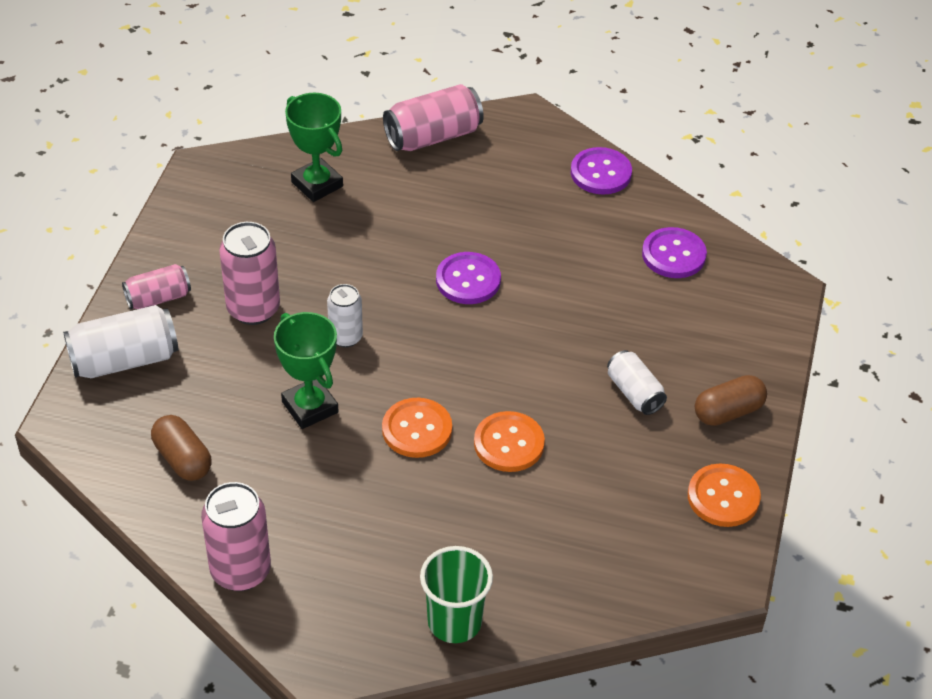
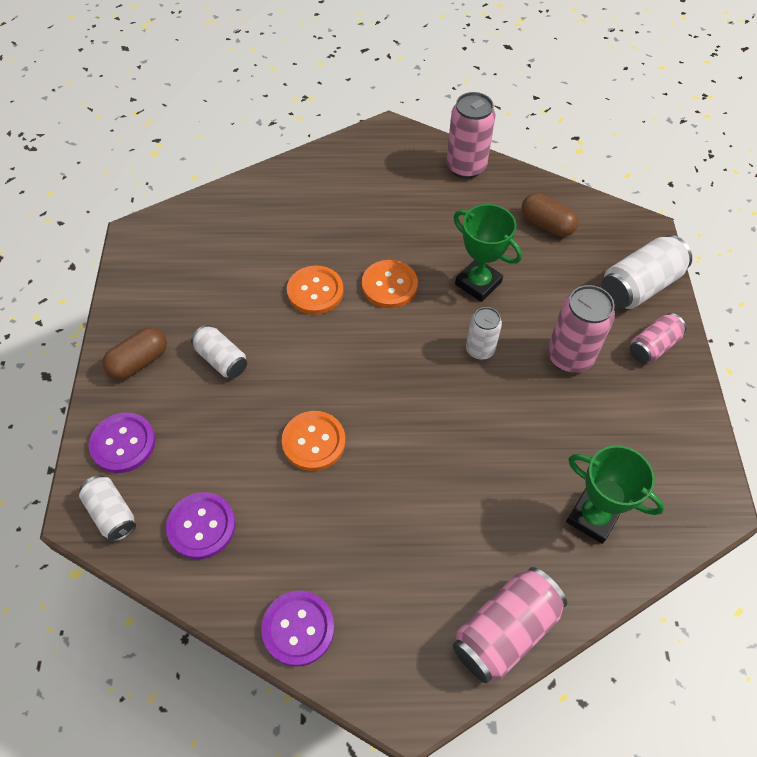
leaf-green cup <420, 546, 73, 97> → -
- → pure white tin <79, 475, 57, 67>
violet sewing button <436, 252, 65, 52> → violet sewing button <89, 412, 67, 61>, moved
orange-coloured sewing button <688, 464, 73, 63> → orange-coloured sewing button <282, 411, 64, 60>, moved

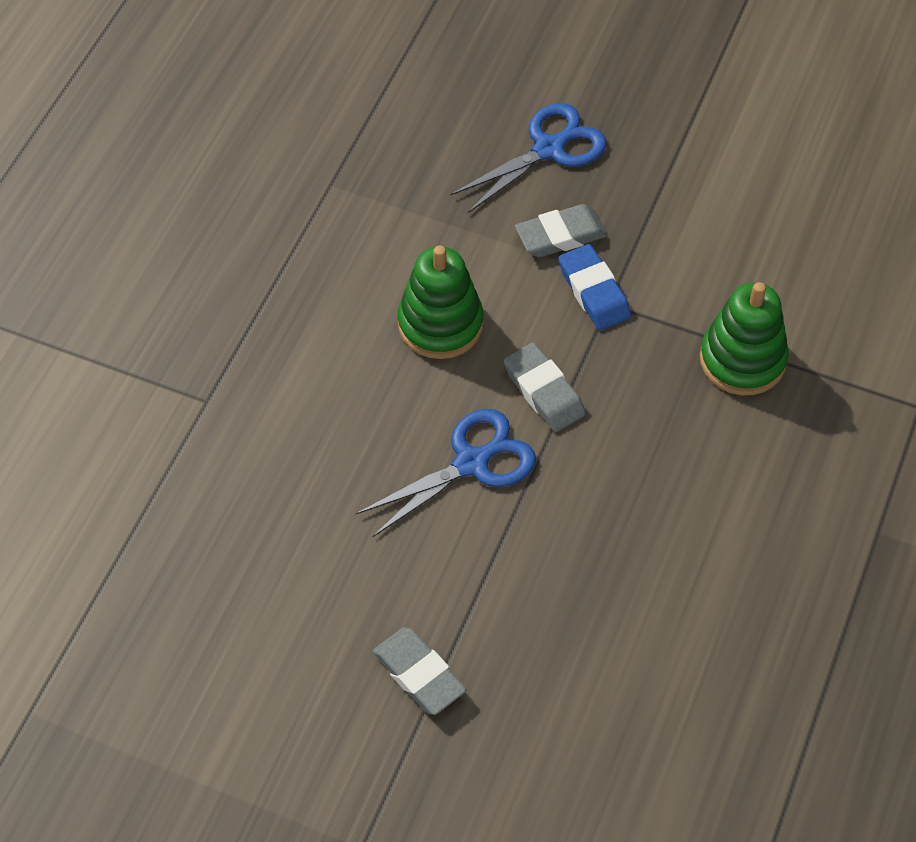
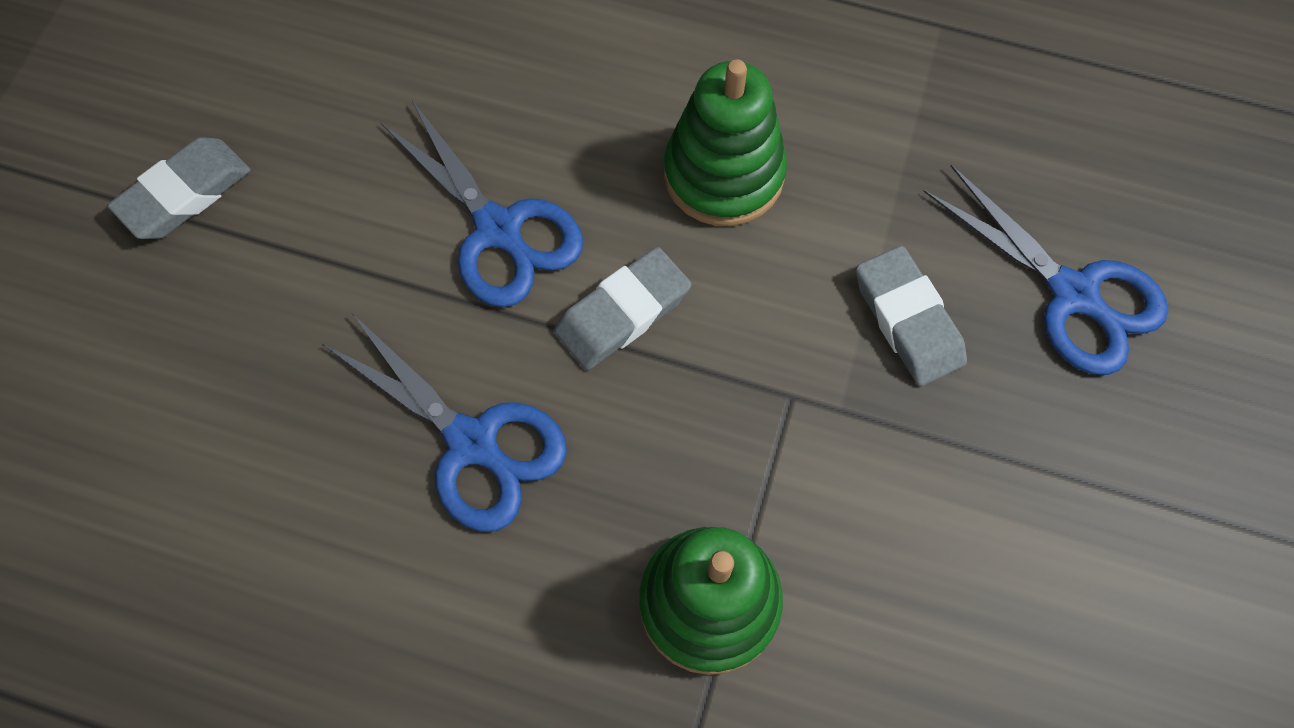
royal blue eraser <558, 244, 73, 86> → -
- → royal blue pair of scissors <322, 314, 245, 218>

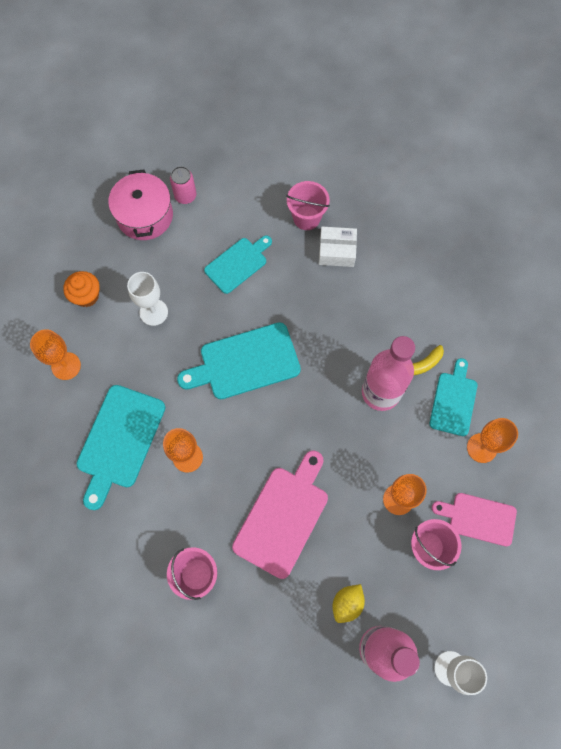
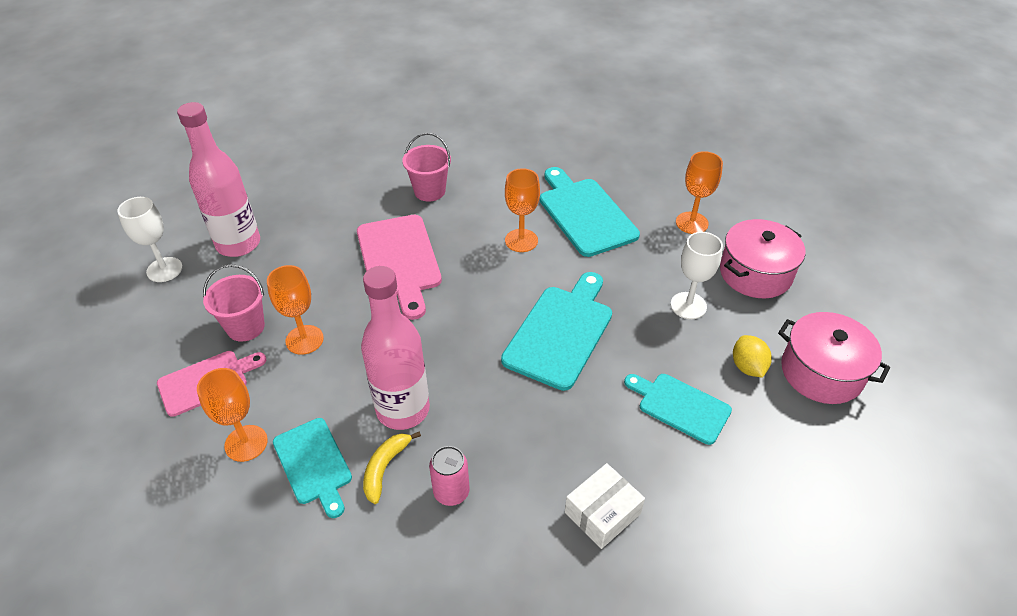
rose-pink bucket <286, 181, 44, 49> → -
rose-pink tin <170, 166, 26, 38> → rose-pink tin <429, 446, 41, 60>, moved
golden lemon <332, 584, 33, 39> → golden lemon <733, 335, 39, 43>, moved
orange-coloured muffin <63, 271, 37, 36> → rose-pink pot <720, 219, 86, 79>
teal cutting board <204, 235, 68, 59> → teal cutting board <624, 374, 108, 71>, 120 degrees clockwise

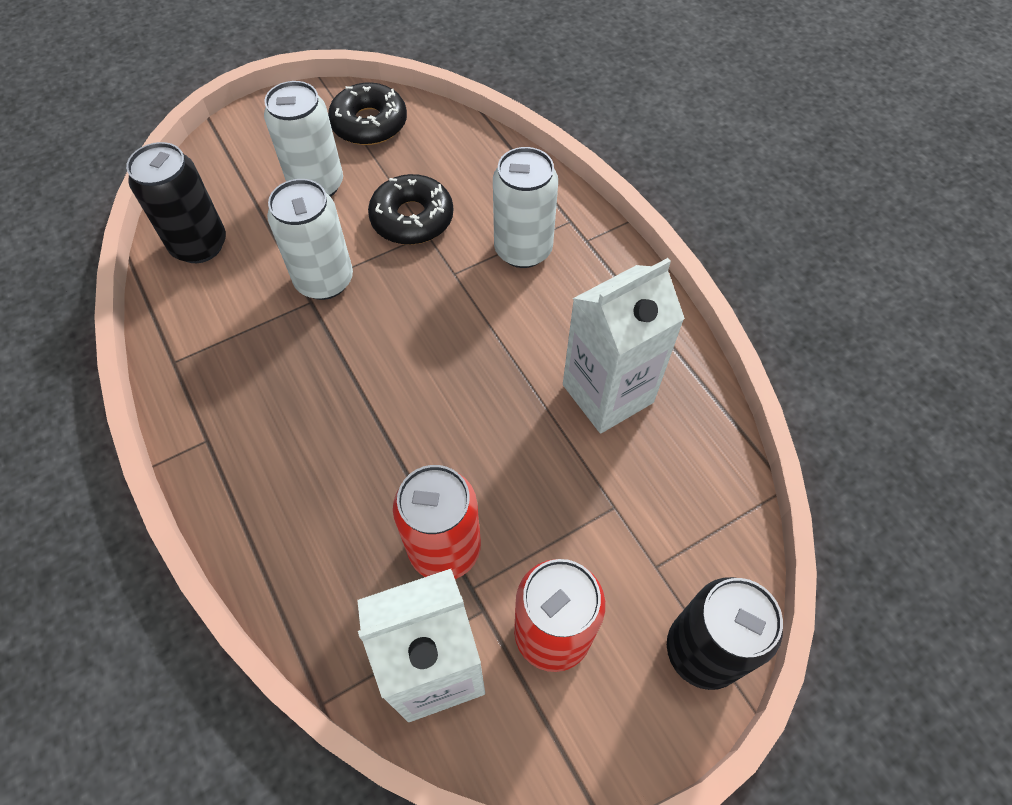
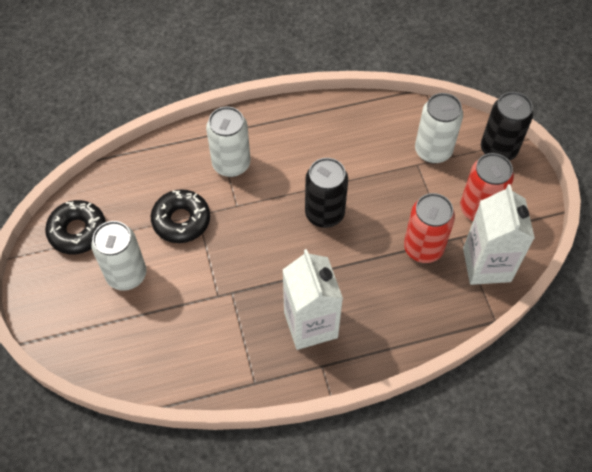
black tin <126, 142, 100, 121> → black tin <305, 158, 43, 70>, moved
pure white tin <267, 179, 86, 121> → pure white tin <415, 93, 48, 71>, moved
pure white carton <563, 258, 122, 175> → pure white carton <283, 249, 60, 101>, moved

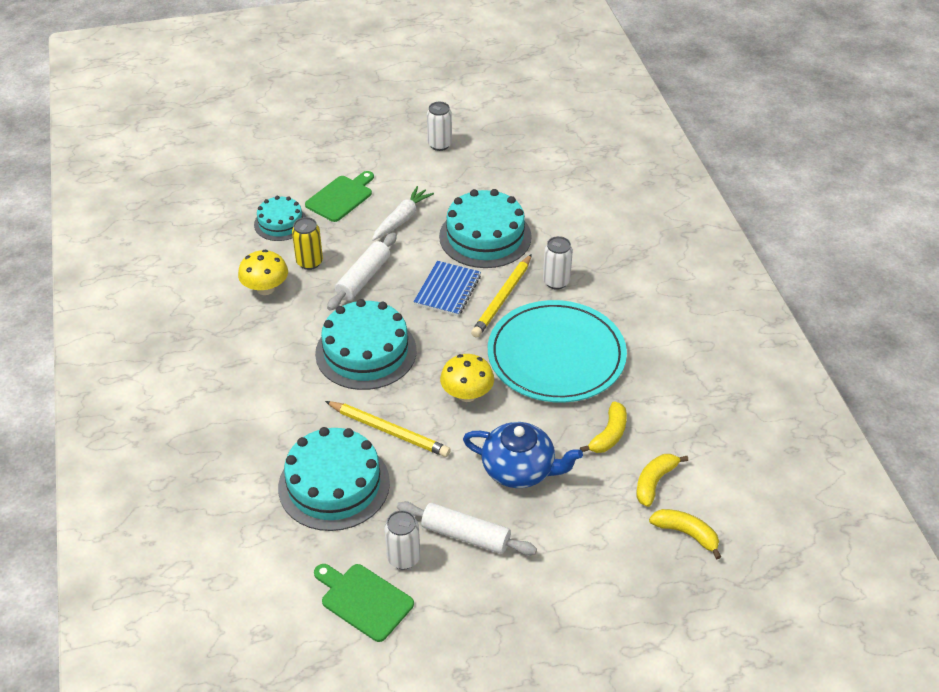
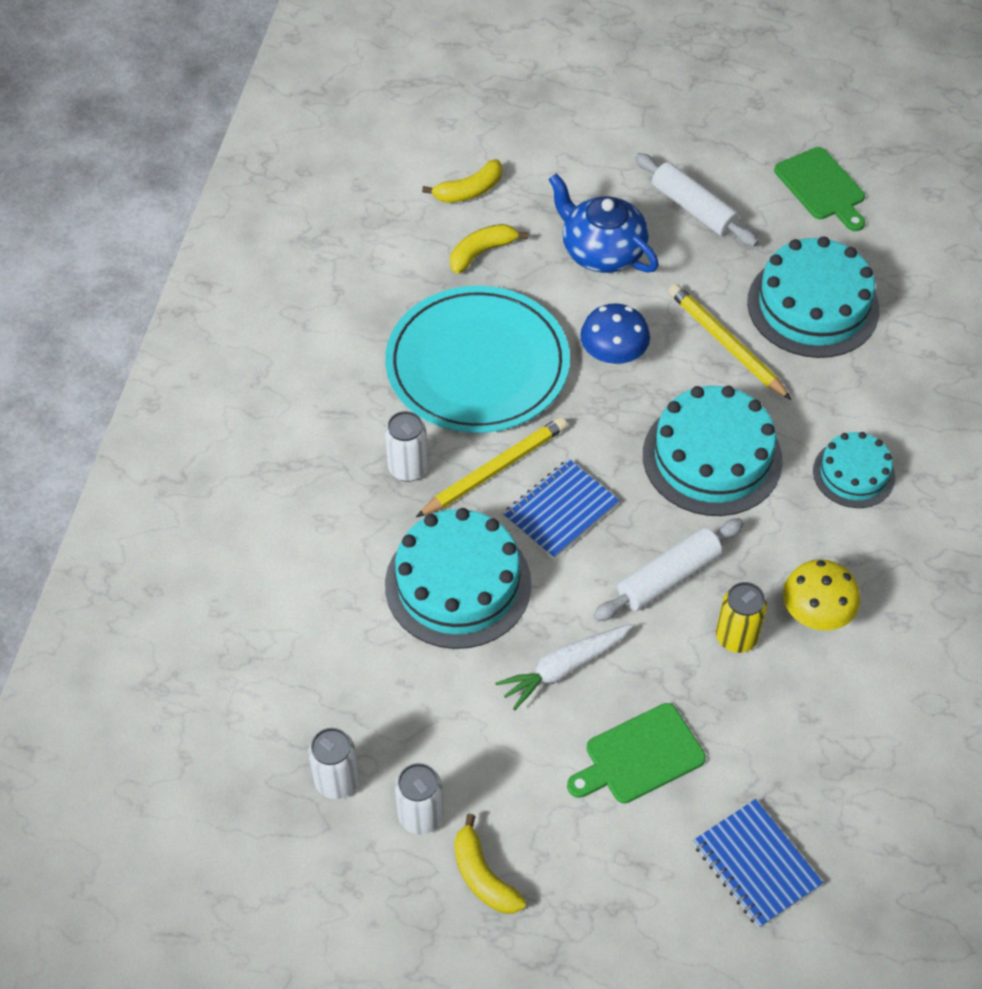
- → royal blue exercise book <693, 799, 130, 129>
teal layer cake <254, 196, 52, 45> → teal layer cake <813, 432, 82, 76>, moved
pure white tin <384, 510, 36, 60> → pure white tin <308, 728, 51, 71>, moved
golden banana fruit <649, 509, 72, 50> → golden banana fruit <454, 814, 72, 100>, moved
golden mushroom <440, 354, 54, 48> → royal blue mushroom <580, 303, 70, 62>

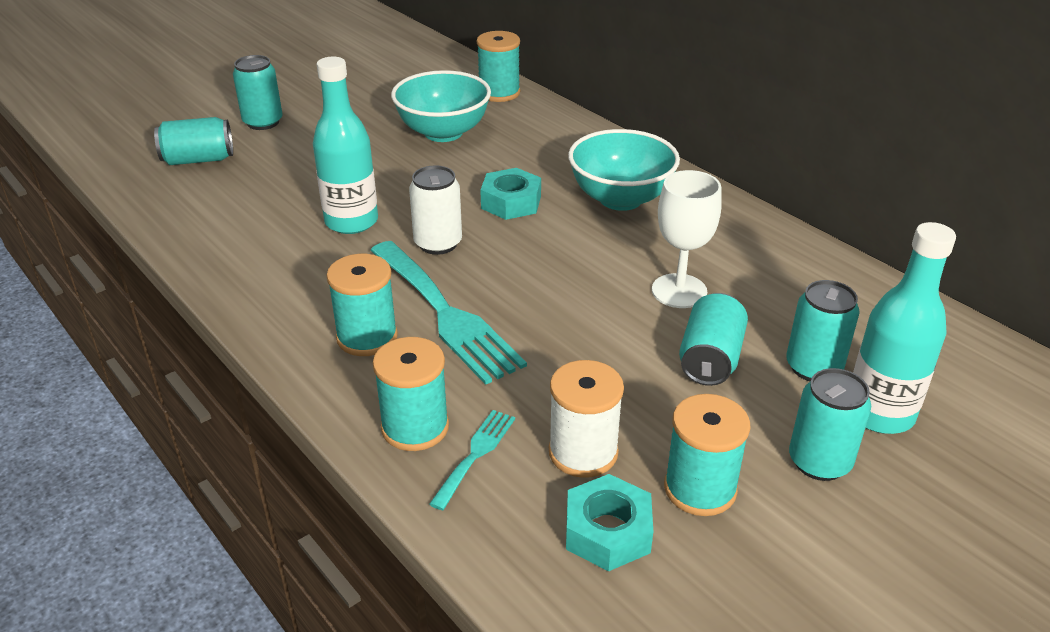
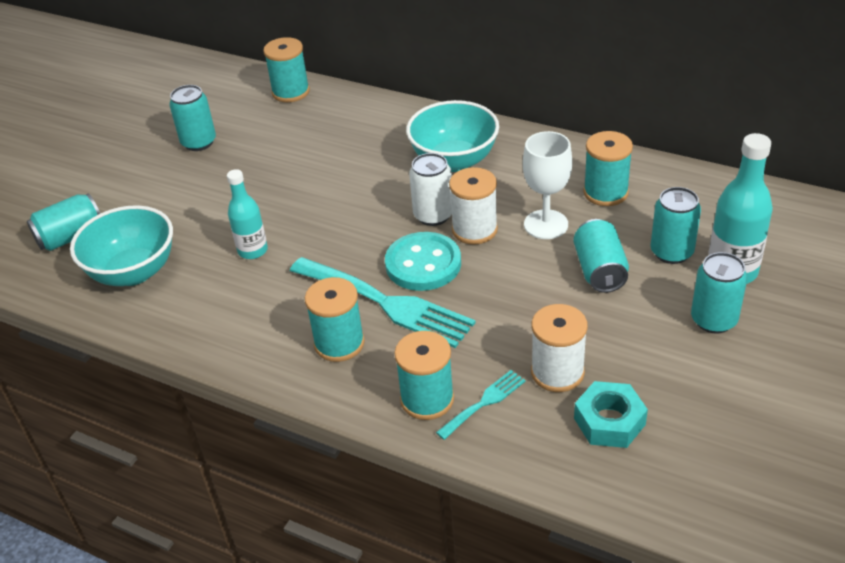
teal nut <480, 168, 61, 52> → -
- → teal sewing button <385, 232, 76, 59>
- → pure white spool <449, 167, 49, 78>
teal tin <233, 55, 50, 75> → teal tin <169, 85, 47, 66>, moved
teal bowl <391, 70, 100, 72> → teal bowl <70, 205, 103, 81>, moved
pure white tin <409, 165, 53, 90> → pure white tin <409, 153, 43, 73>, moved
teal spool <664, 394, 86, 122> → teal spool <583, 131, 50, 75>, moved
teal table fork <429, 410, 86, 100> → teal table fork <436, 370, 90, 70>, 45 degrees clockwise
teal drink bottle <313, 57, 65, 177> → teal drink bottle <227, 169, 41, 90>, x0.65

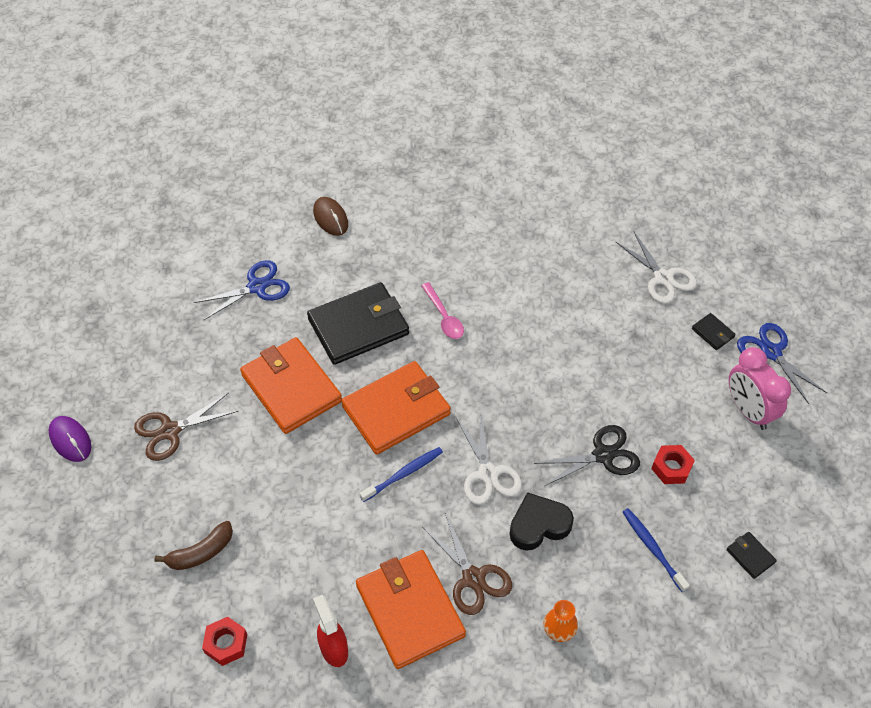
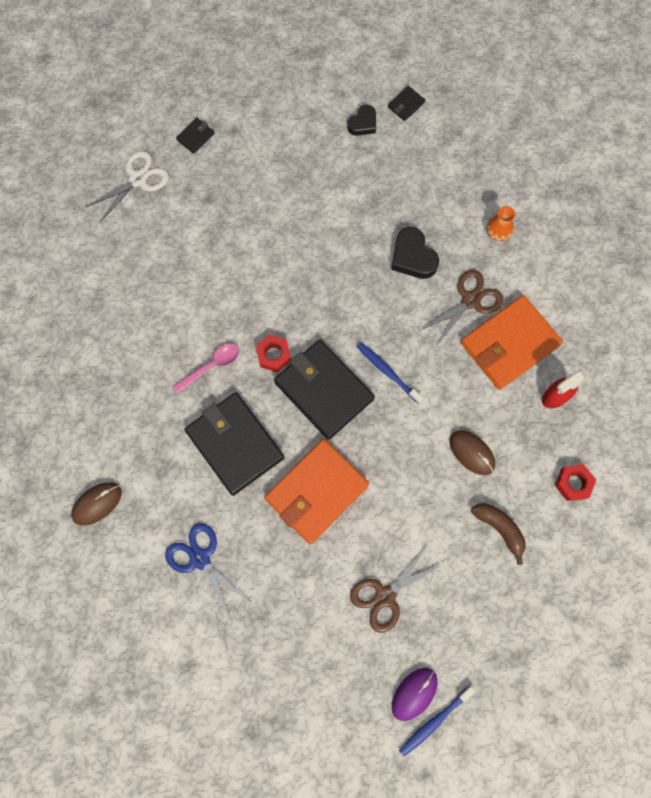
pure white pair of scissors <456, 415, 66, 90> → -
black pair of scissors <534, 425, 106, 61> → -
rose-pink clock <729, 347, 62, 83> → -
royal blue pair of scissors <737, 323, 90, 81> → -
- → black love heart <347, 105, 29, 31>
- → brown PC mouse <449, 430, 46, 45>
royal blue dental brush <623, 508, 67, 84> → royal blue dental brush <399, 686, 76, 70>, moved
red nut <651, 445, 44, 39> → red nut <256, 334, 35, 38>, moved
orange-coloured card wallet <341, 361, 110, 94> → black card wallet <274, 340, 101, 100>
brown pair of scissors <134, 393, 104, 68> → brown pair of scissors <350, 544, 93, 89>, 90 degrees clockwise

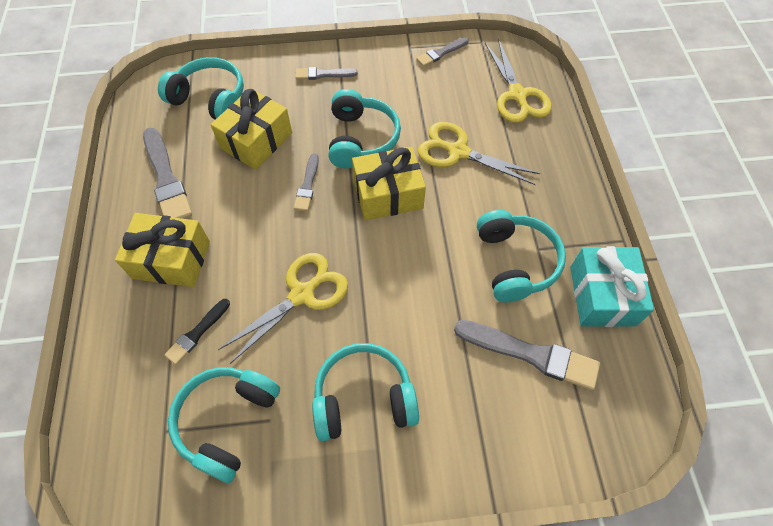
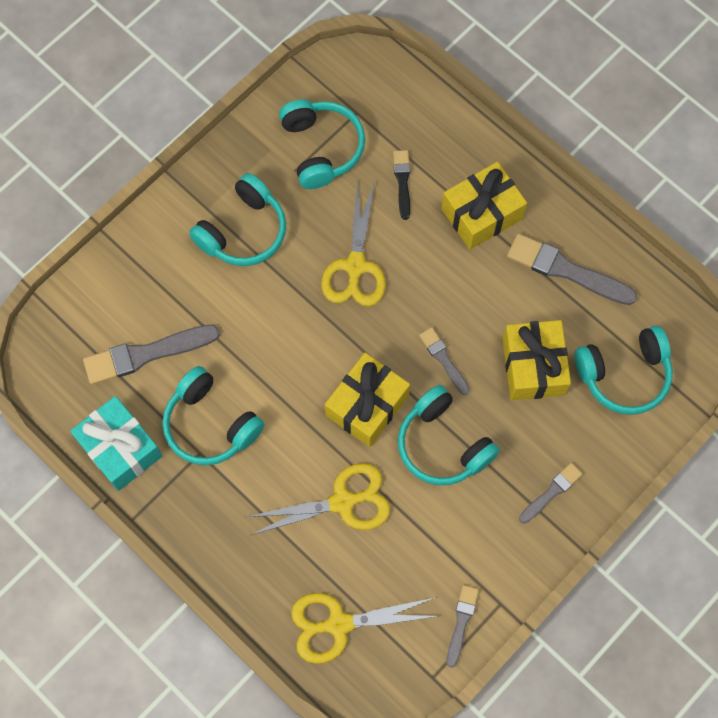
golden pair of scissors <485, 39, 67, 84> → golden pair of scissors <291, 593, 147, 71>, 45 degrees counterclockwise

